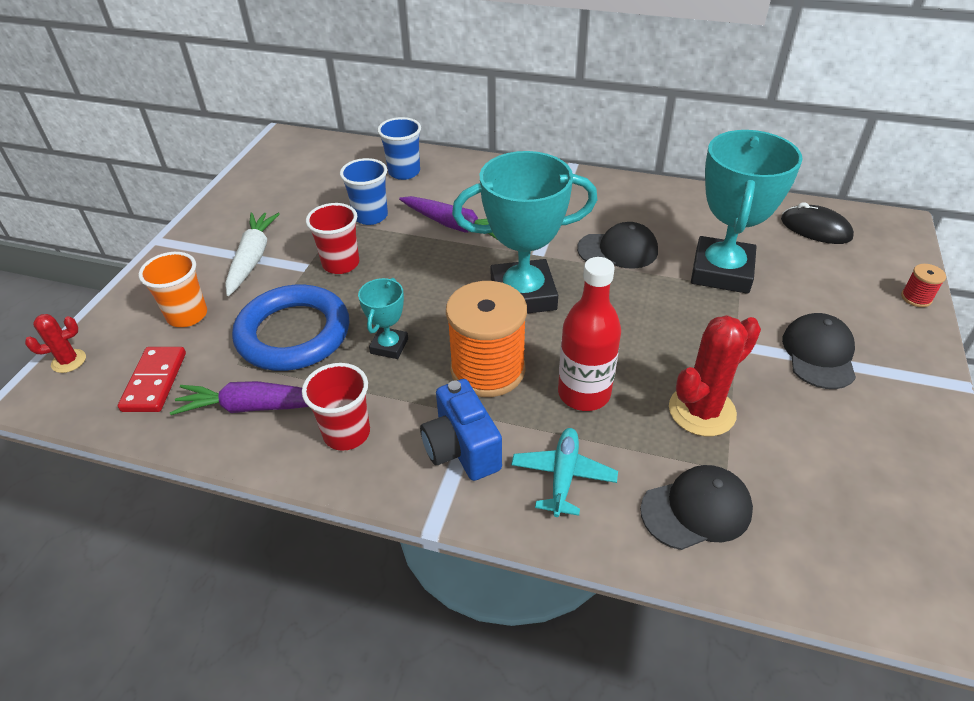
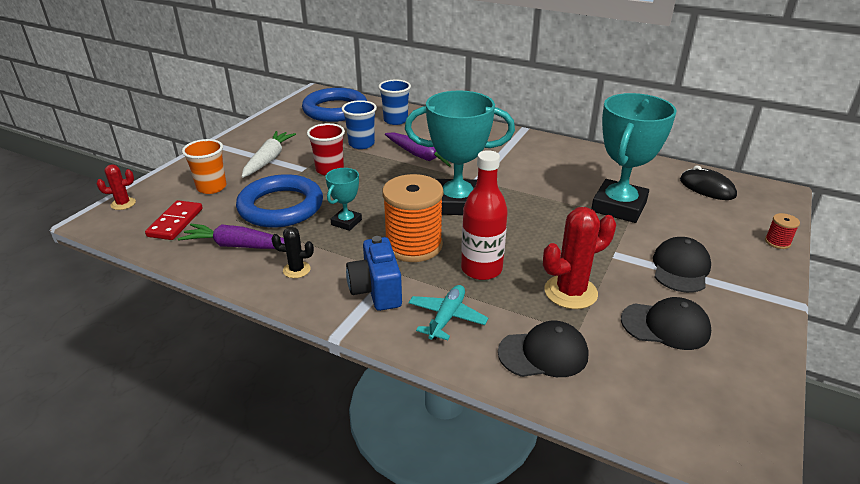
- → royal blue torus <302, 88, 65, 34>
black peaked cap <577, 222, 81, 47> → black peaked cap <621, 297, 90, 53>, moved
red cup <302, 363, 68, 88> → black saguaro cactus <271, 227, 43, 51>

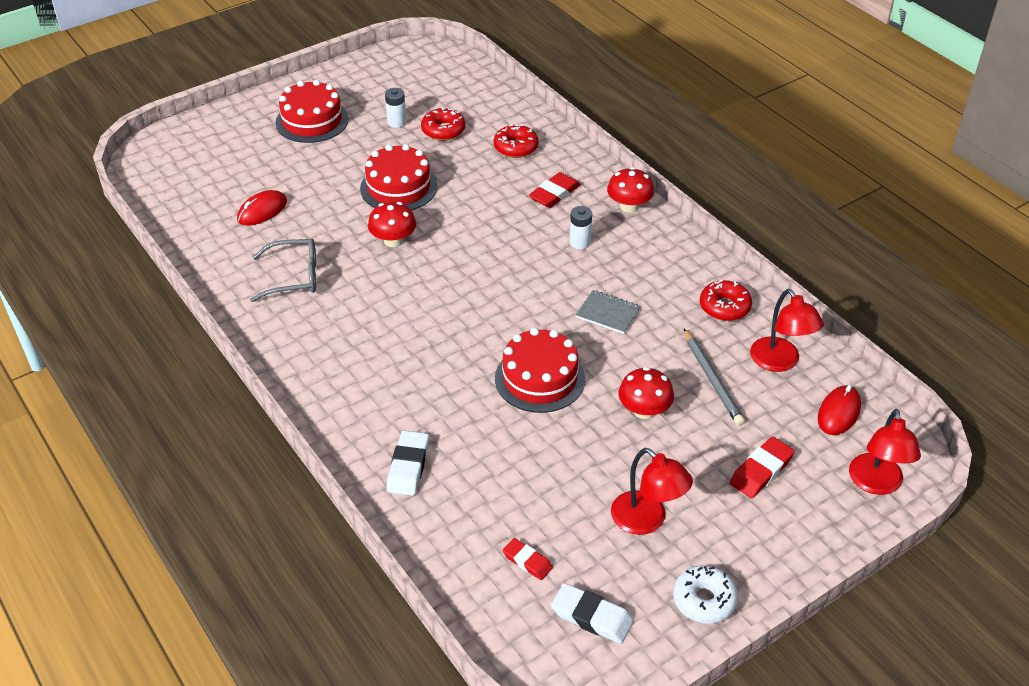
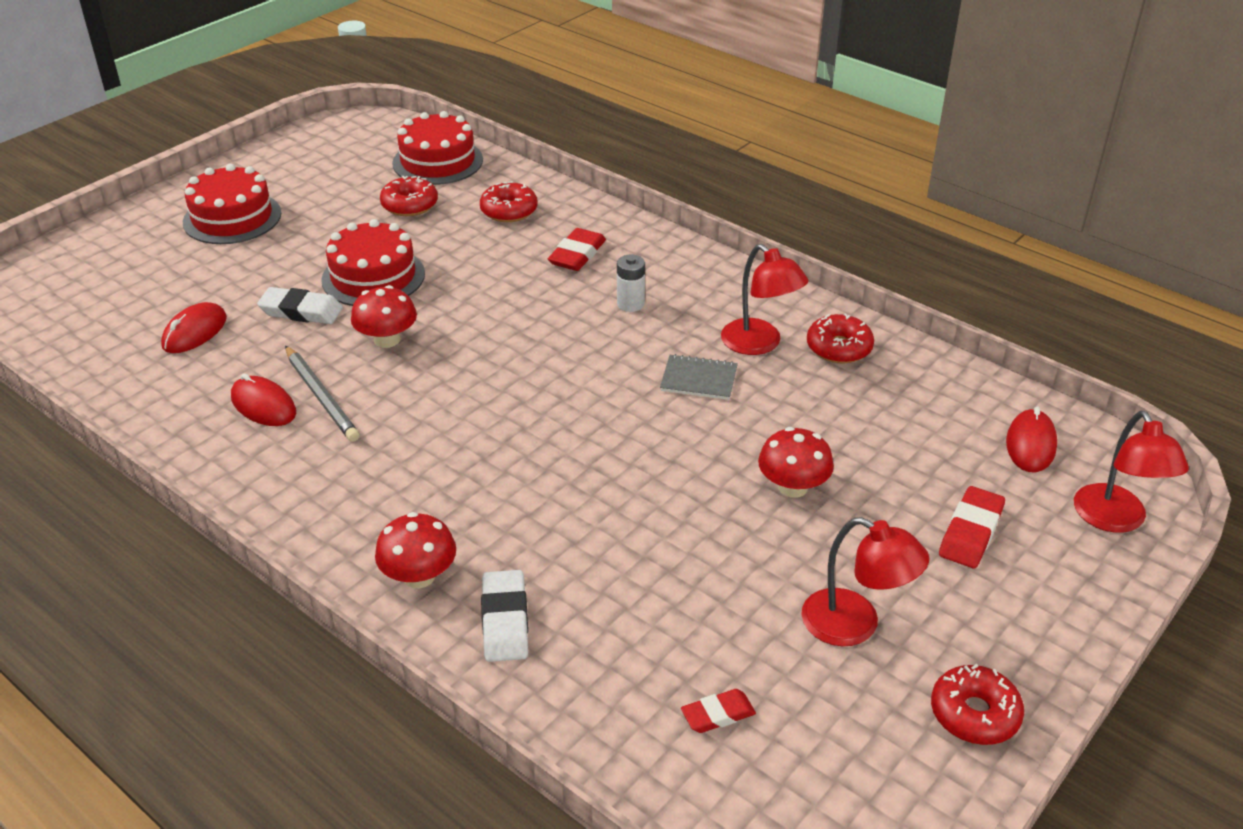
pure white battery <385, 88, 21, 40> → -
red layer cake <495, 328, 90, 85> → red layer cake <392, 111, 91, 74>, moved
pure white eraser <551, 583, 83, 61> → pure white eraser <257, 287, 86, 37>, moved
red mushroom <607, 167, 47, 45> → red mushroom <375, 512, 81, 76>, moved
gray pencil <684, 329, 61, 96> → gray pencil <285, 345, 75, 97>, moved
red lamp <750, 289, 74, 83> → red lamp <721, 244, 87, 111>, moved
gray eyeglasses <250, 238, 66, 64> → red PC mouse <231, 373, 65, 53>
pure white doughnut <673, 565, 65, 59> → red doughnut <931, 664, 93, 81>
red eraser <503, 538, 50, 42> → red eraser <681, 689, 75, 44>, 45 degrees counterclockwise

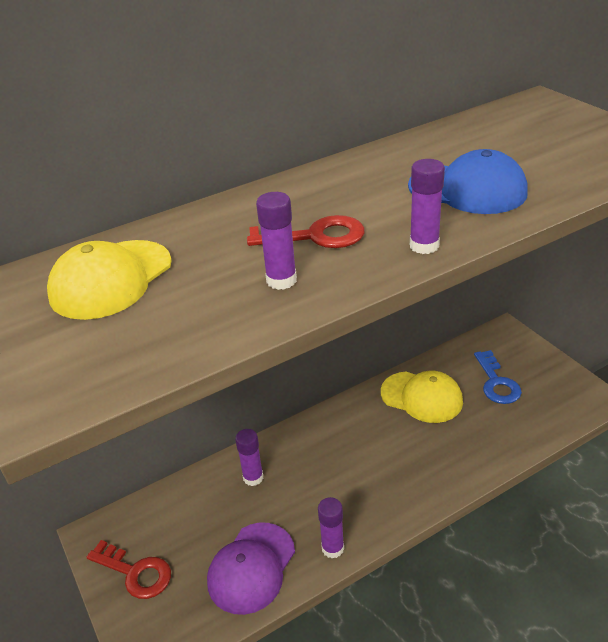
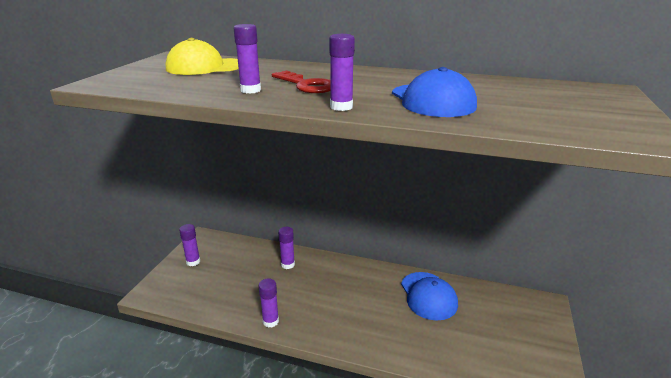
violet peaked cap <207, 523, 88, 92> → -
royal blue door key <474, 350, 48, 54> → -
red door key <87, 540, 84, 59> → violet stick of glue <179, 224, 21, 42>
golden peaked cap <381, 371, 82, 52> → royal blue peaked cap <401, 272, 57, 48>

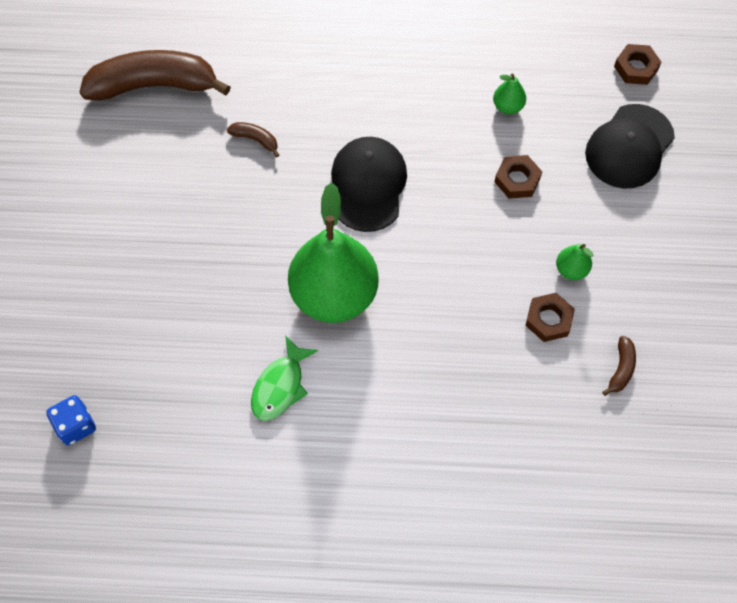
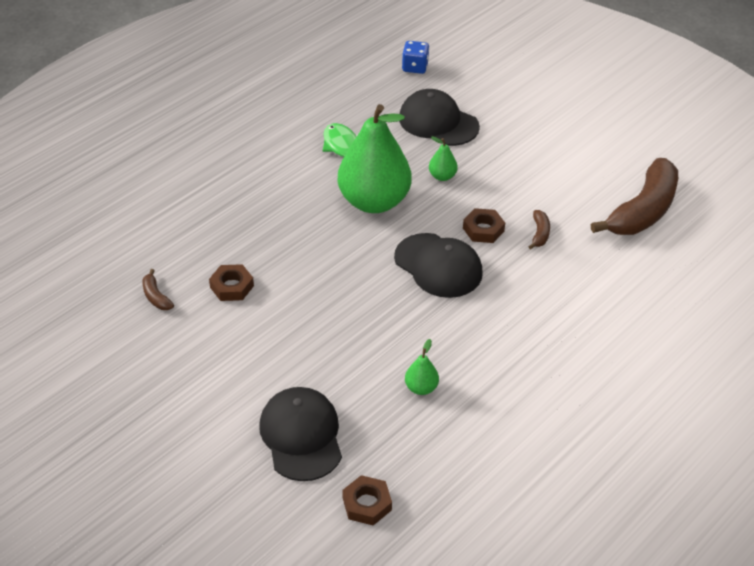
- → black peaked cap <399, 89, 81, 57>
brown nut <494, 155, 48, 44> → brown nut <463, 208, 42, 35>, moved
leaf-green toy pear <556, 244, 37, 36> → leaf-green toy pear <429, 136, 29, 45>, moved
brown banana fruit <227, 122, 52, 35> → brown banana fruit <528, 210, 22, 40>, 60 degrees counterclockwise

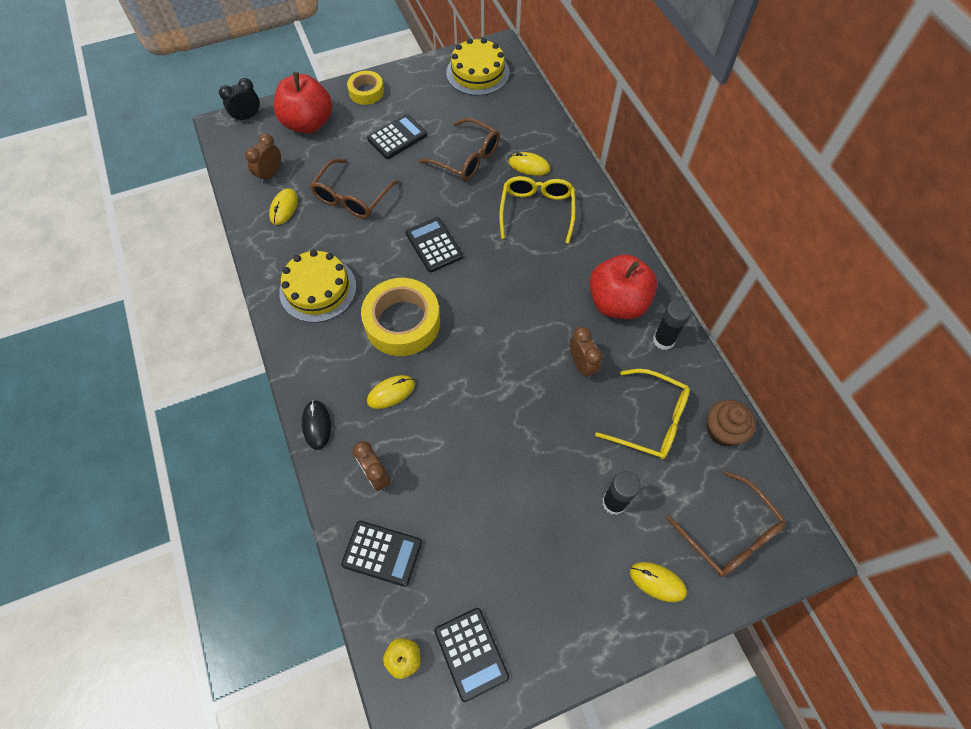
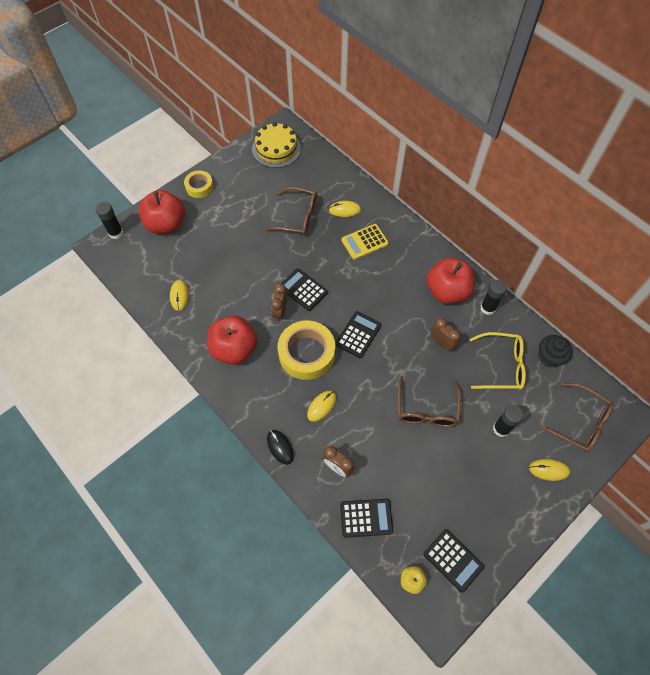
brown clock <245, 133, 36, 51> → brown clock <270, 283, 17, 38>, moved
brown eyeglasses <310, 159, 89, 59> → brown eyeglasses <397, 375, 64, 52>, moved
black adding machine <367, 114, 60, 45> → black adding machine <336, 311, 46, 47>, moved
black clock <219, 78, 41, 44> → black stick of glue <96, 202, 27, 37>
golden layer cake <279, 250, 77, 73> → red apple fruit <207, 315, 50, 50>
golden eyeglasses <499, 176, 76, 67> → golden adding machine <341, 224, 48, 36>
brown muffin <707, 400, 49, 46> → black muffin <539, 335, 33, 33>

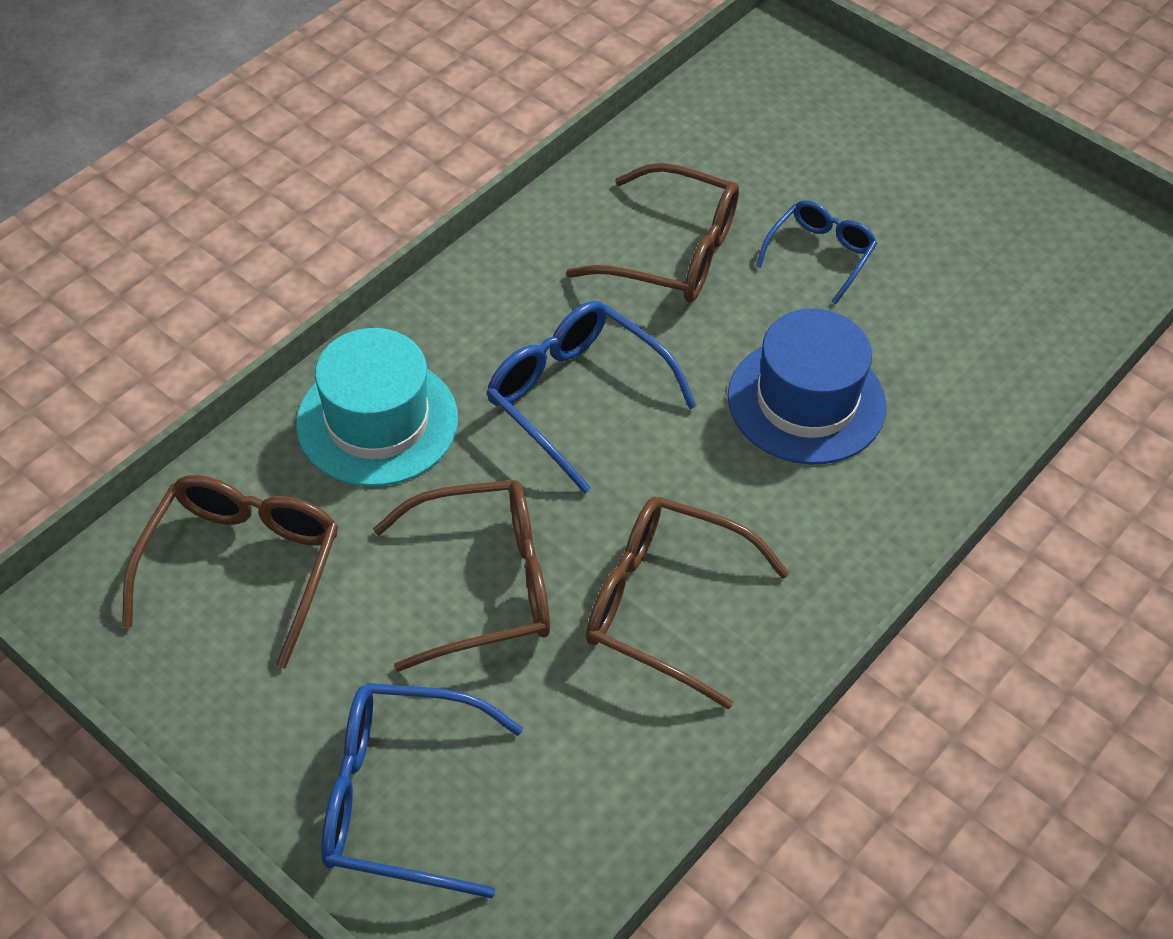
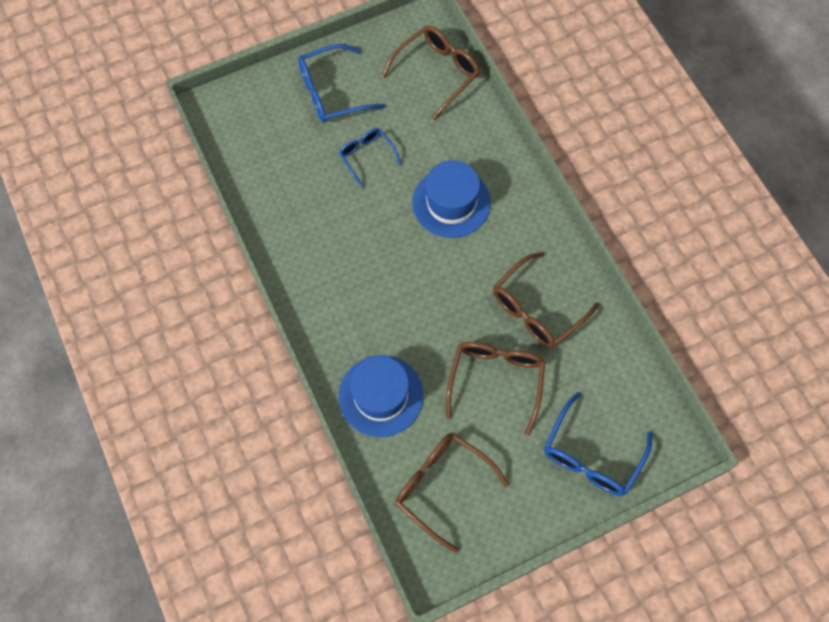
royal blue eyeglasses <486, 301, 211, 193> → royal blue eyeglasses <298, 44, 87, 79>, moved
brown eyeglasses <566, 163, 173, 139> → brown eyeglasses <382, 26, 98, 94>, moved
teal top hat <296, 328, 162, 159> → royal blue top hat <339, 355, 84, 82>

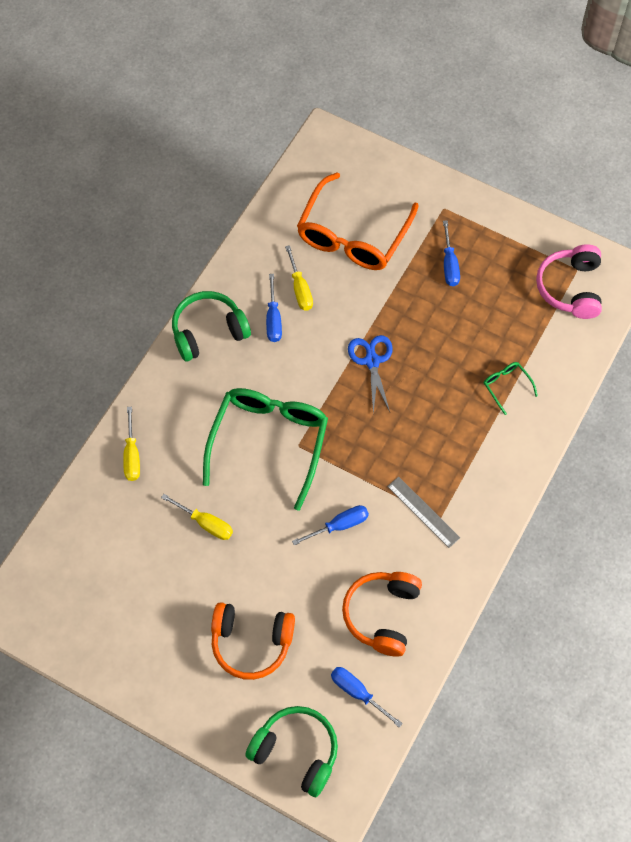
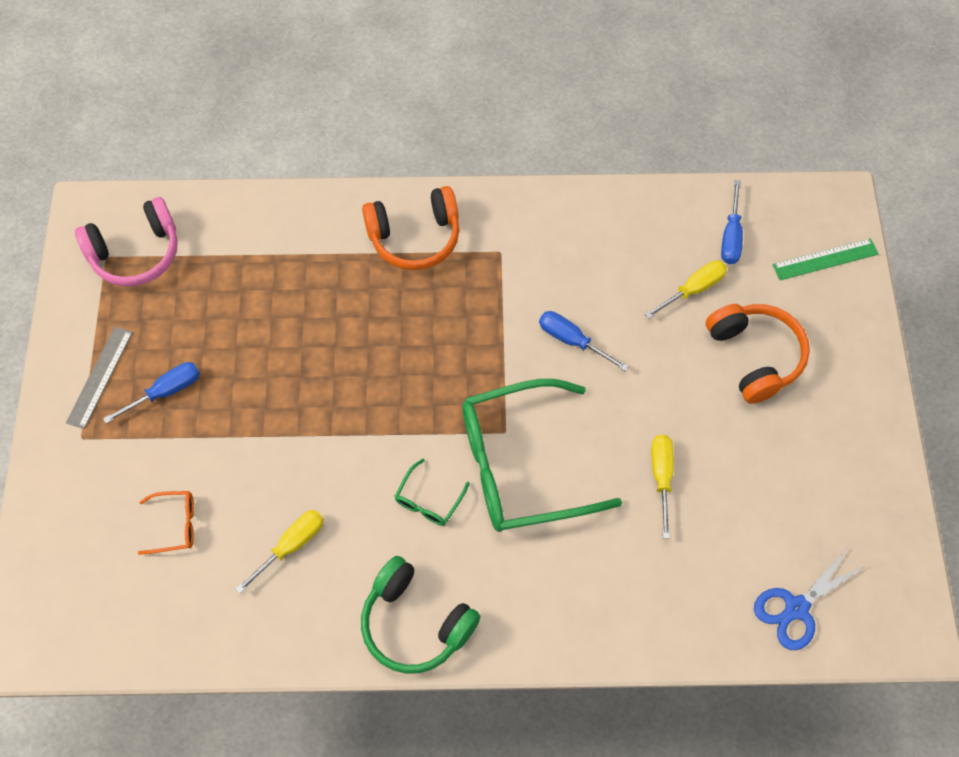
royal blue hand screwdriver <266, 274, 16, 68> → -
golden hand screwdriver <123, 407, 17, 74> → golden hand screwdriver <645, 260, 82, 59>, moved
orange-coloured headset <342, 572, 80, 85> → orange-coloured headset <362, 186, 97, 84>, moved
royal blue pair of scissors <348, 335, 45, 78> → royal blue pair of scissors <754, 549, 112, 101>, moved
gray measuring stick <387, 477, 73, 71> → gray measuring stick <66, 327, 67, 102>, moved
leaf-green eyeglasses <484, 362, 54, 53> → leaf-green eyeglasses <394, 459, 76, 67>, moved
leaf-green headset <245, 706, 93, 91> → leaf-green measuring stick <772, 238, 106, 42>
orange-coloured eyeglasses <297, 172, 122, 98> → orange-coloured eyeglasses <138, 491, 56, 64>, x0.41

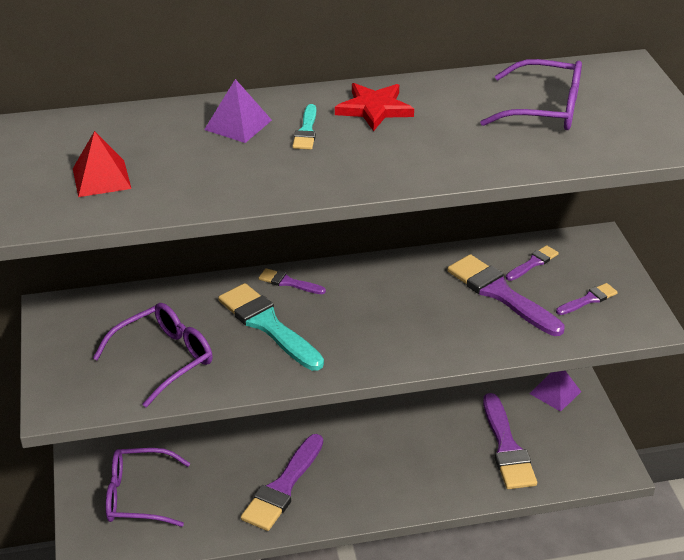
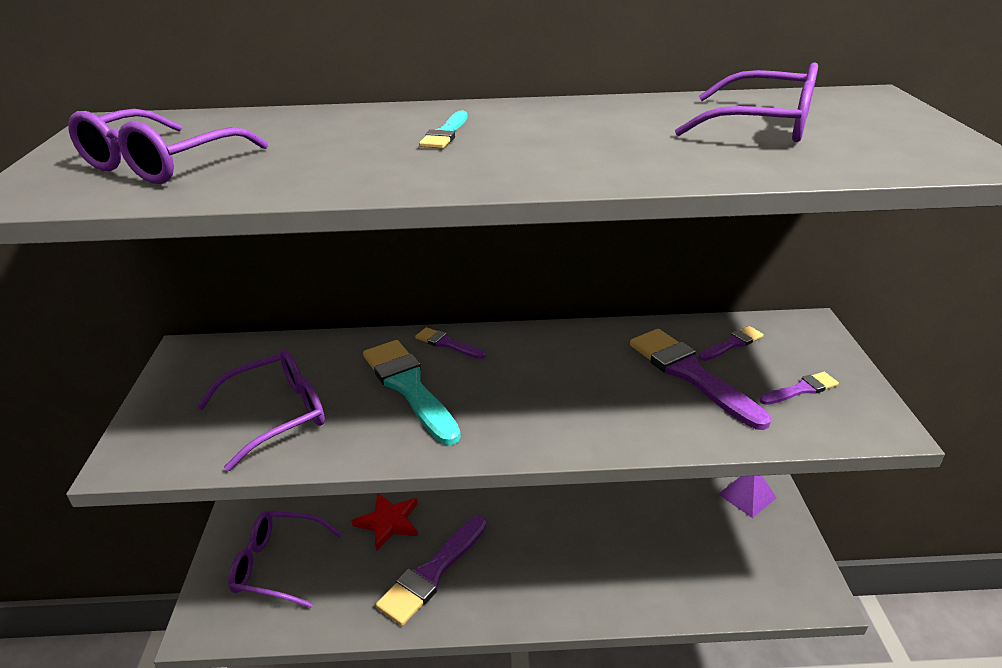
violet solid pyramid <204, 79, 68, 64> → -
violet paint brush <483, 393, 54, 96> → -
red star shape <335, 83, 79, 48> → red star shape <352, 493, 66, 58>, moved
red solid pyramid <73, 131, 58, 66> → violet eyeglasses <68, 109, 200, 75>

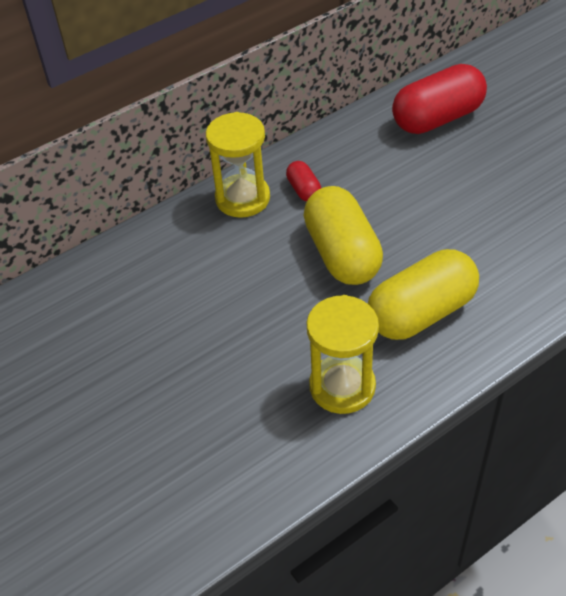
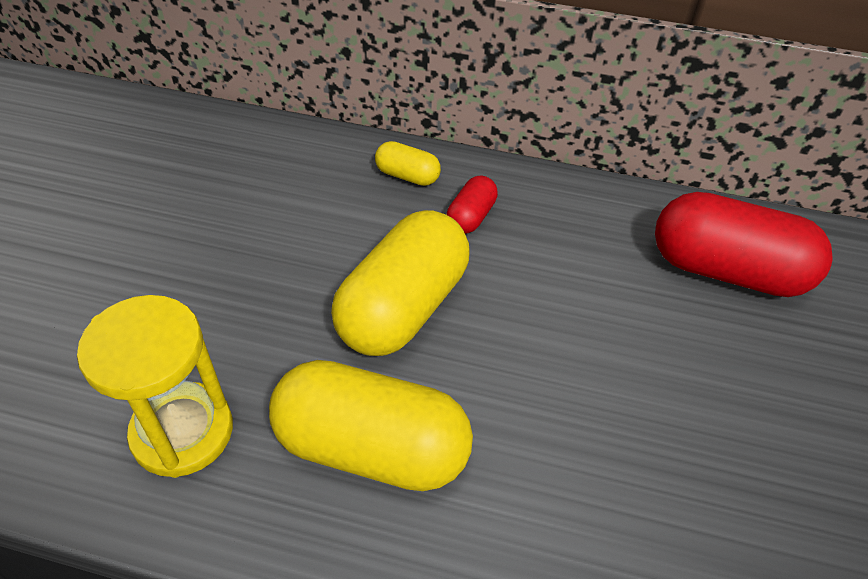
golden sand timer <206, 112, 64, 106> → golden capsule <375, 141, 66, 45>

